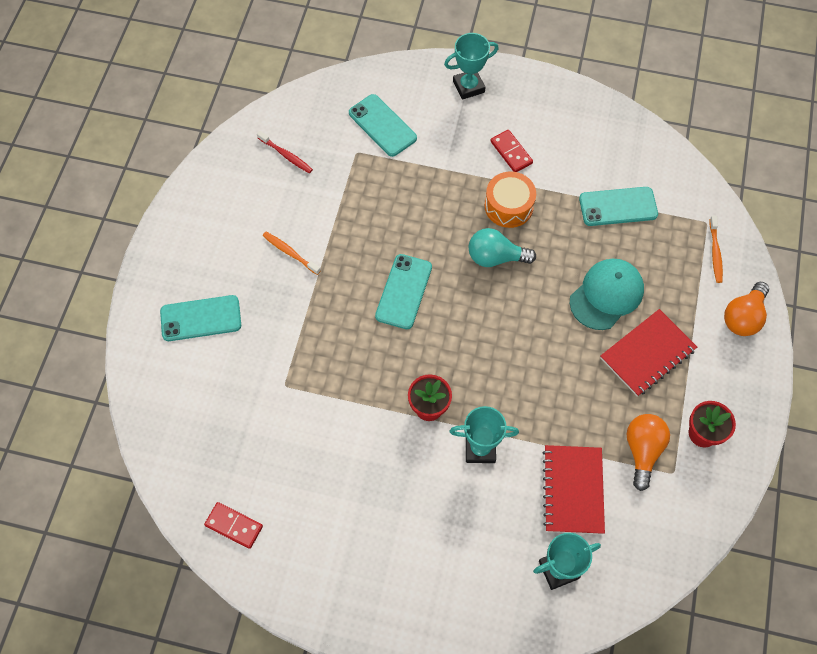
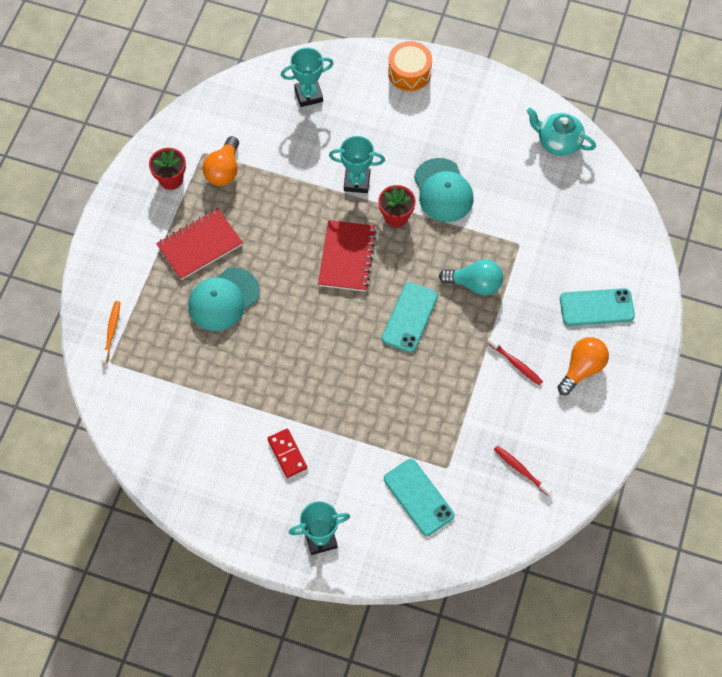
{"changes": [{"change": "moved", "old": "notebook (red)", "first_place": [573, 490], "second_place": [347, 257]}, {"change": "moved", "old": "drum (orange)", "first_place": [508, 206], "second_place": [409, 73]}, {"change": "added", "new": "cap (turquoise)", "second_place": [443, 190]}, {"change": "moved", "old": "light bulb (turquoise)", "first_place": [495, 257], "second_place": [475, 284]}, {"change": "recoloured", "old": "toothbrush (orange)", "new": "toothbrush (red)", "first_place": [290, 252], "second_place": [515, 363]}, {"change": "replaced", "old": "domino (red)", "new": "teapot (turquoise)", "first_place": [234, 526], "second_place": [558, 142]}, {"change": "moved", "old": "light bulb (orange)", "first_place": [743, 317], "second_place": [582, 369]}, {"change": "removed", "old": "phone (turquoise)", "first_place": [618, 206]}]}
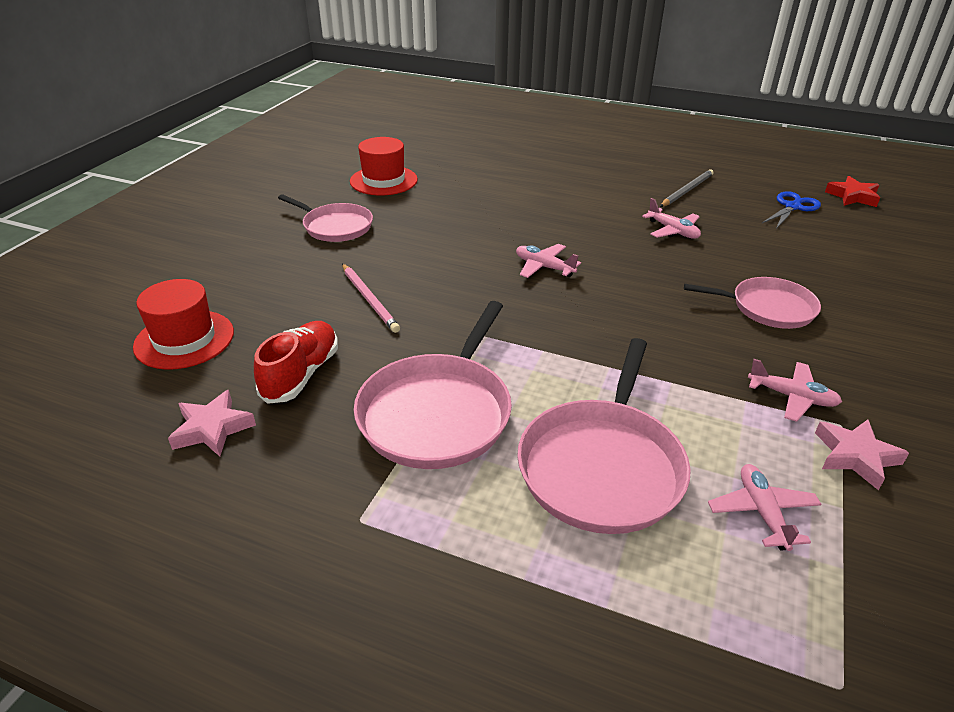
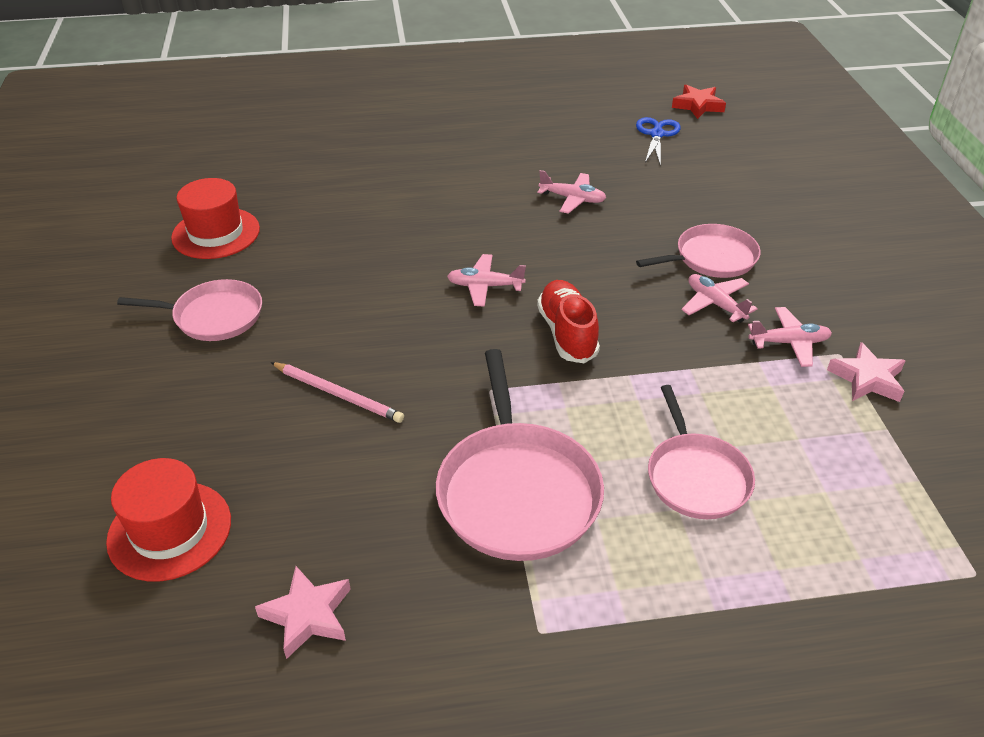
{"changes": [{"change": "moved", "old": "shoe (red)", "first_place": [301, 374], "second_place": [567, 333]}, {"change": "resized", "old": "pan (pink)", "first_place": [602, 466], "second_place": [696, 477], "factor": 0.64}, {"change": "moved", "old": "plane (pink)", "first_place": [762, 512], "second_place": [715, 304]}, {"change": "removed", "old": "pencil (grey)", "first_place": [687, 190]}]}
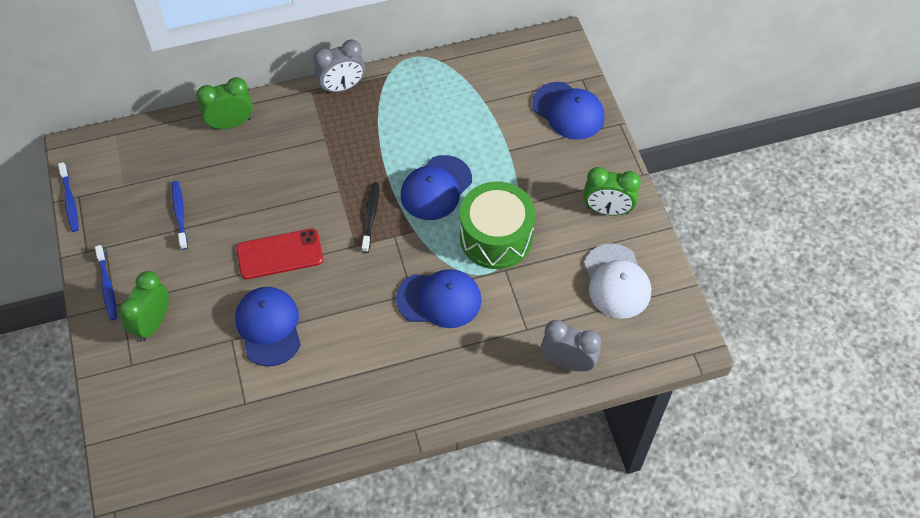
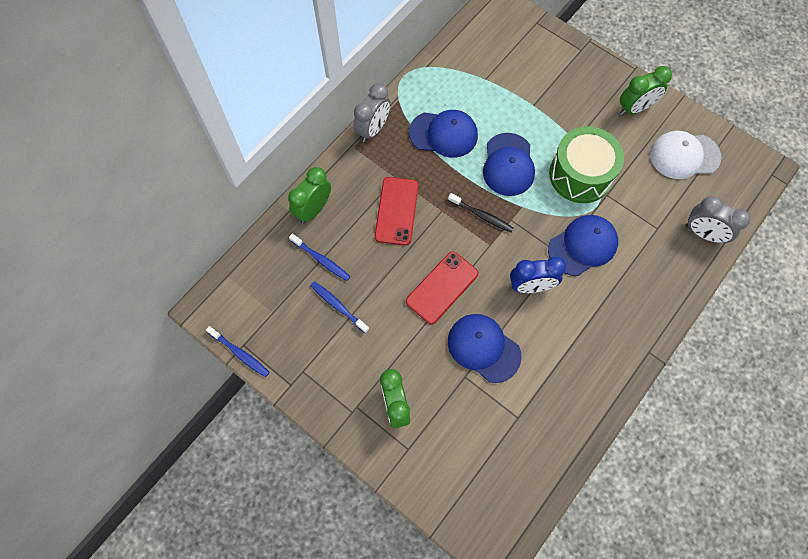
{"changes": [{"change": "moved", "old": "toothbrush (blue)", "first_place": [107, 286], "second_place": [321, 260]}, {"change": "added", "new": "phone (red)", "second_place": [396, 211]}, {"change": "moved", "old": "cap (blue)", "first_place": [568, 111], "second_place": [443, 134]}, {"change": "turned", "old": "toothbrush (black)", "first_place": [371, 216], "second_place": [481, 215], "degrees": 150}, {"change": "added", "new": "clock (blue)", "second_place": [531, 286]}, {"change": "turned", "old": "cap (white)", "first_place": [616, 281], "second_place": [684, 156], "degrees": 135}, {"change": "turned", "old": "clock (grey)", "first_place": [567, 362], "second_place": [703, 233], "degrees": -135}]}
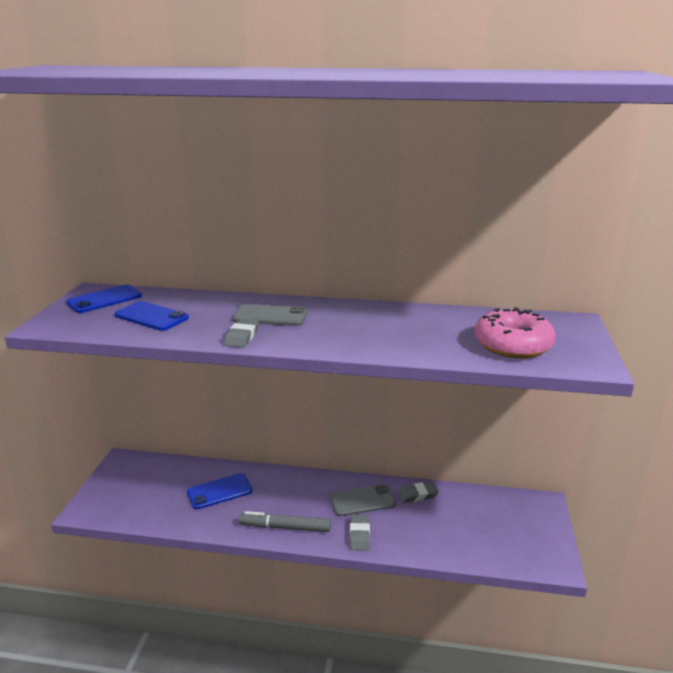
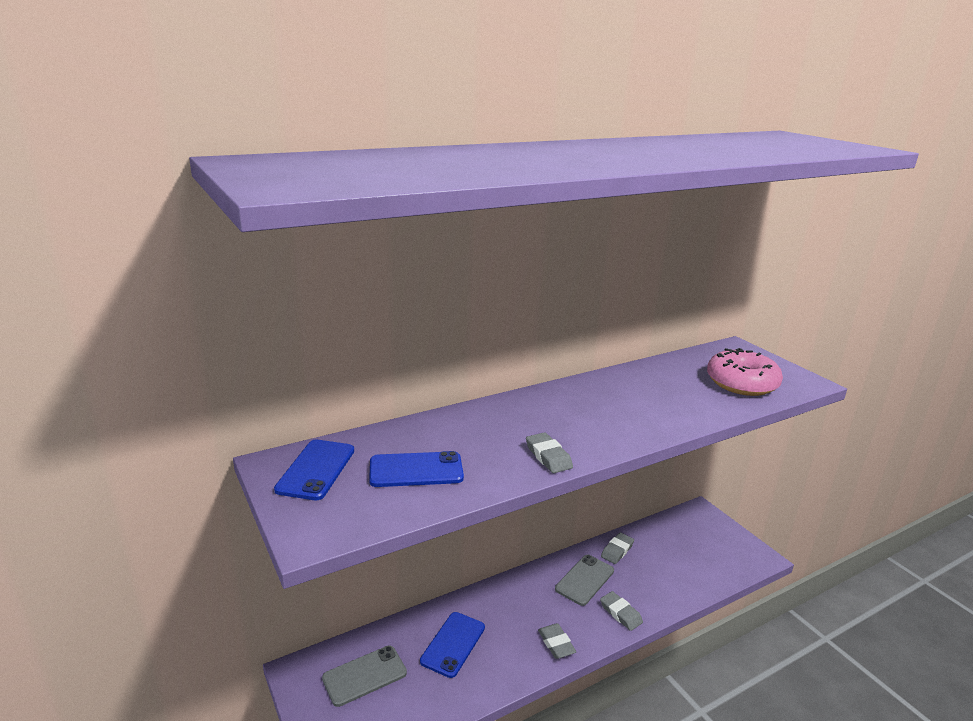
{"changes": [{"change": "moved", "old": "phone (grey)", "first_place": [270, 316], "second_place": [364, 675]}, {"change": "replaced", "old": "marker (grey)", "new": "eraser (grey)", "first_place": [285, 527], "second_place": [556, 644]}]}
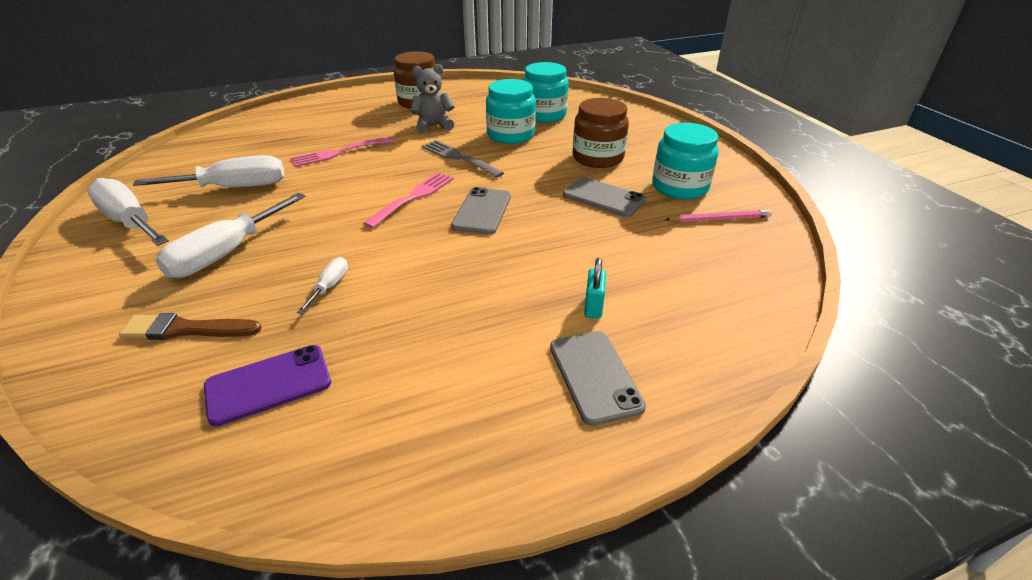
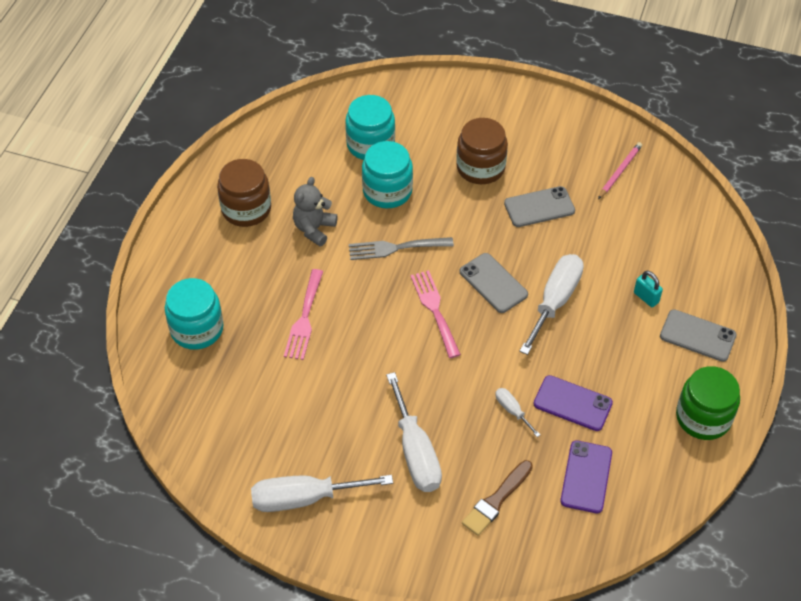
{"changes": [{"change": "moved", "old": "jar (turquoise)", "first_place": [679, 187], "second_place": [197, 329]}, {"change": "moved", "old": "screwdriver (white)", "first_place": [234, 187], "second_place": [555, 301]}, {"change": "added", "new": "phone (purple)", "second_place": [572, 403]}, {"change": "added", "new": "jar (green)", "second_place": [703, 417]}]}
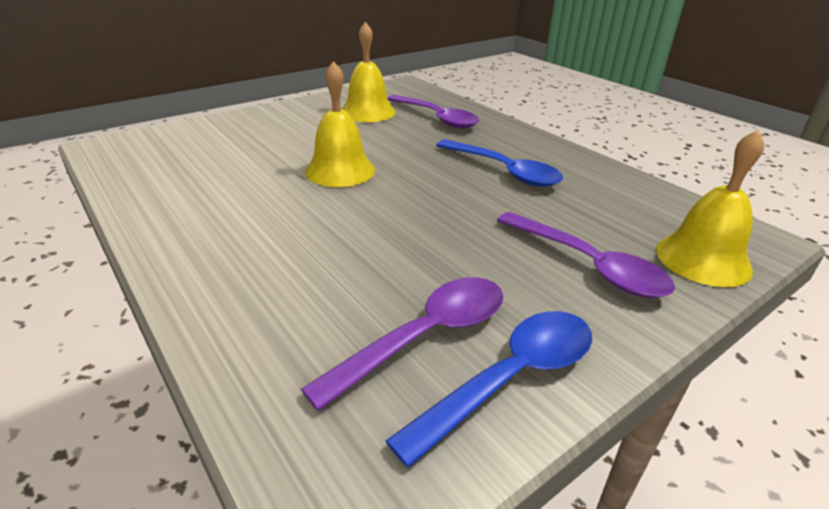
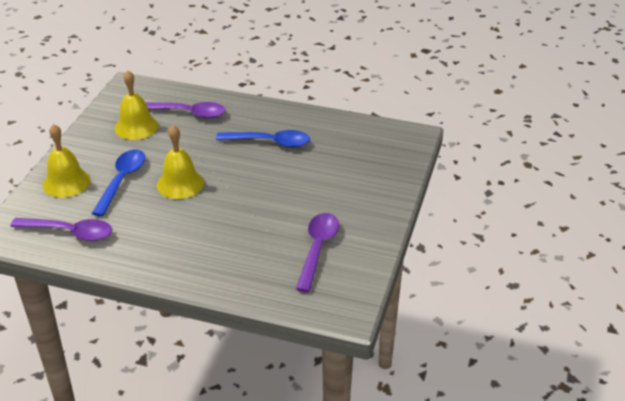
{"changes": [{"change": "moved", "old": "spoon (purple)", "first_place": [588, 265], "second_place": [70, 232]}, {"change": "moved", "old": "bell (yellow)", "first_place": [703, 259], "second_place": [66, 182]}, {"change": "moved", "old": "spoon (blue)", "first_place": [511, 378], "second_place": [122, 180]}]}
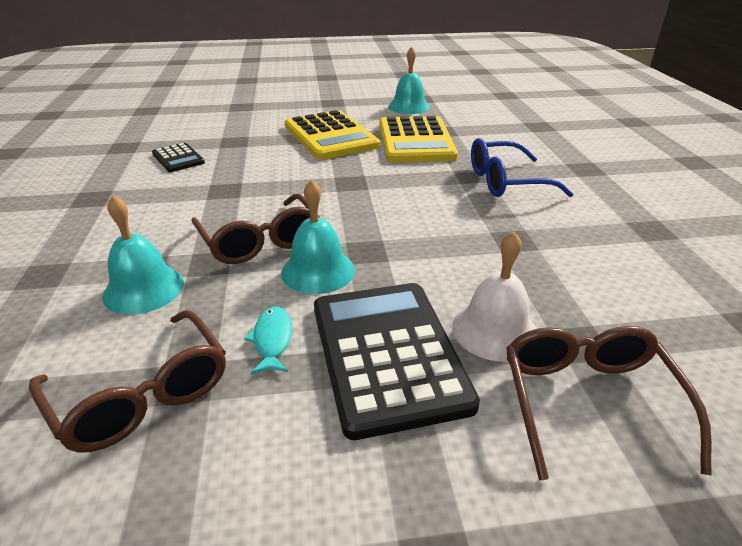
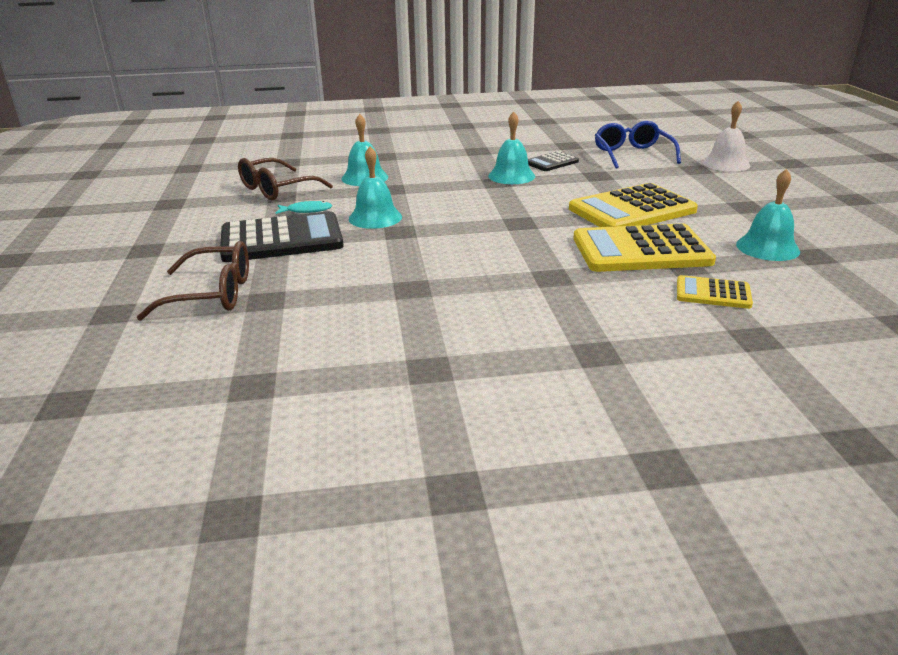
{"changes": [{"change": "added", "new": "bell (turquoise)", "second_place": [511, 176]}, {"change": "moved", "old": "glasses (blue)", "first_place": [505, 182], "second_place": [632, 154]}, {"change": "added", "new": "calculator (yellow)", "second_place": [713, 293]}, {"change": "moved", "old": "bell (white)", "first_place": [495, 330], "second_place": [726, 164]}, {"change": "removed", "old": "glasses (brown)", "first_place": [260, 241]}]}
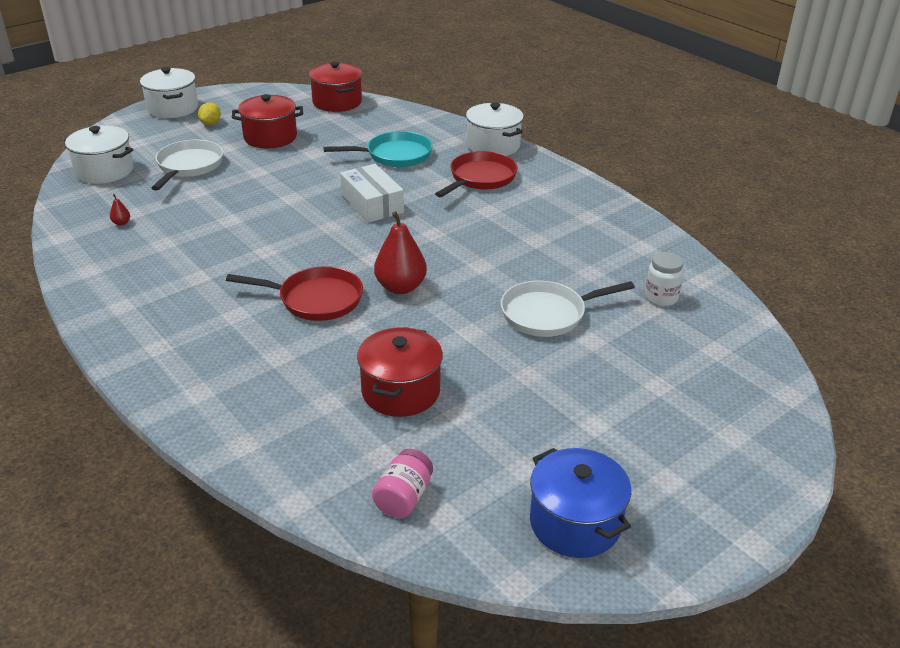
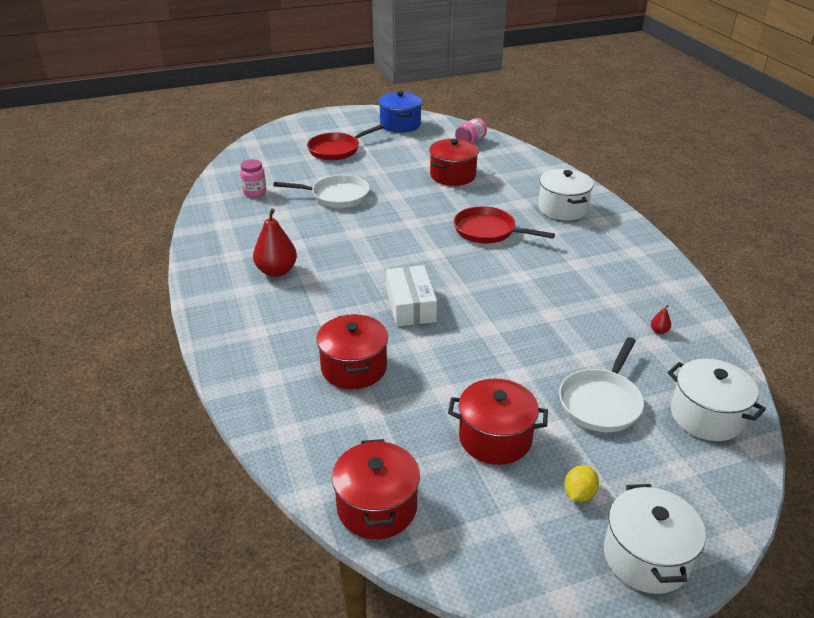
{"changes": [{"change": "recoloured", "old": "jar (white)", "new": "jar (pink)", "first_place": [661, 298], "second_place": [255, 192]}, {"change": "moved", "old": "pear (red)", "first_place": [400, 287], "second_place": [276, 271]}, {"change": "moved", "old": "pan (red)", "first_place": [480, 178], "second_place": [337, 150]}, {"change": "replaced", "old": "pan (turquoise)", "new": "pot (red)", "first_place": [394, 155], "second_place": [354, 368]}, {"change": "moved", "old": "pot (white)", "first_place": [493, 146], "second_place": [562, 208]}]}
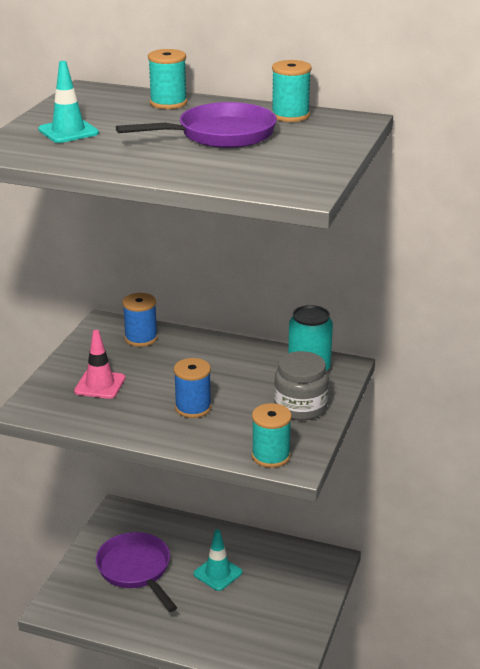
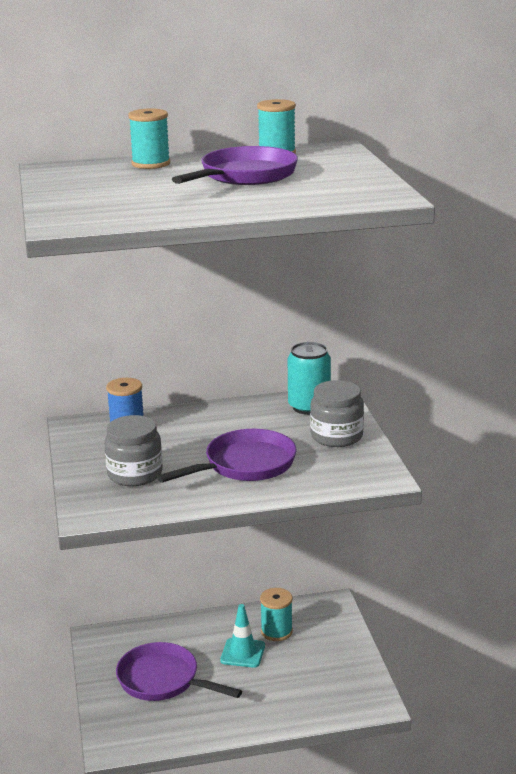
{"changes": [{"change": "replaced", "old": "traffic cone (pink)", "new": "jar (grey)", "first_place": [100, 385], "second_place": [135, 474]}, {"change": "replaced", "old": "spool (blue)", "new": "pan (purple)", "first_place": [193, 408], "second_place": [245, 465]}, {"change": "moved", "old": "spool (turquoise)", "first_place": [271, 456], "second_place": [276, 631]}, {"change": "removed", "old": "traffic cone (turquoise)", "first_place": [68, 131]}]}
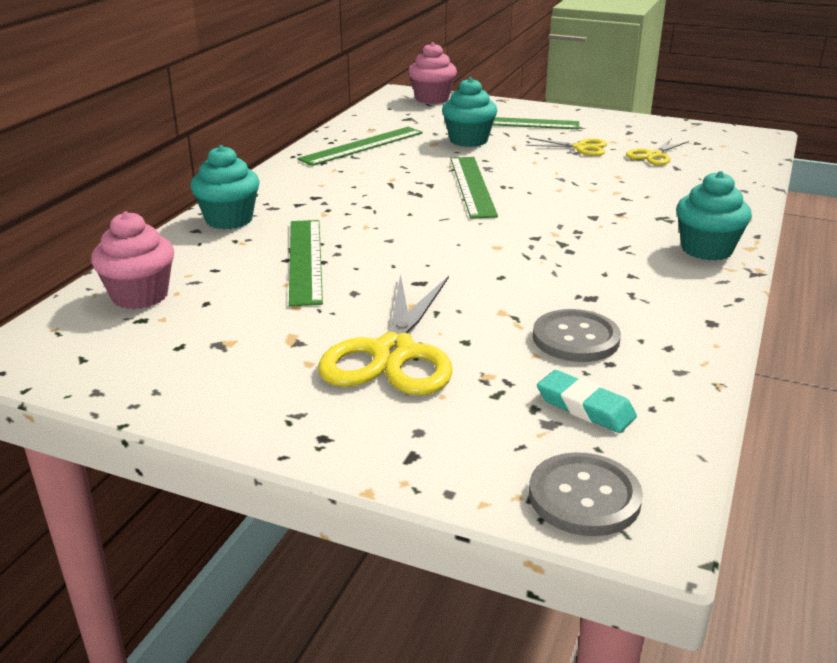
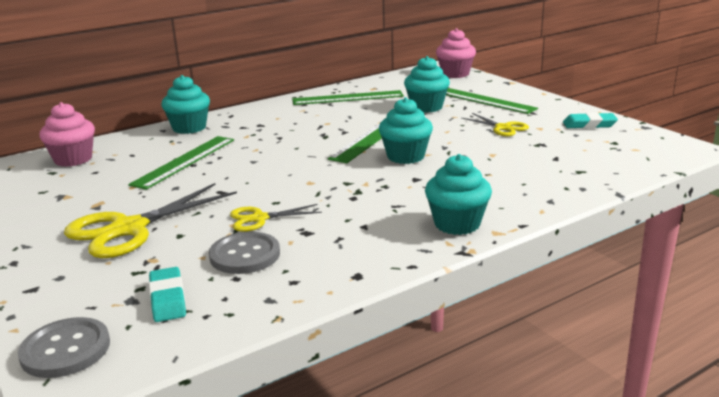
{"changes": [{"change": "moved", "old": "scissors (yellow)", "first_place": [653, 155], "second_place": [259, 218]}, {"change": "added", "new": "cupcake (turquoise)", "second_place": [405, 156]}, {"change": "added", "new": "eraser (turquoise)", "second_place": [589, 124]}]}
